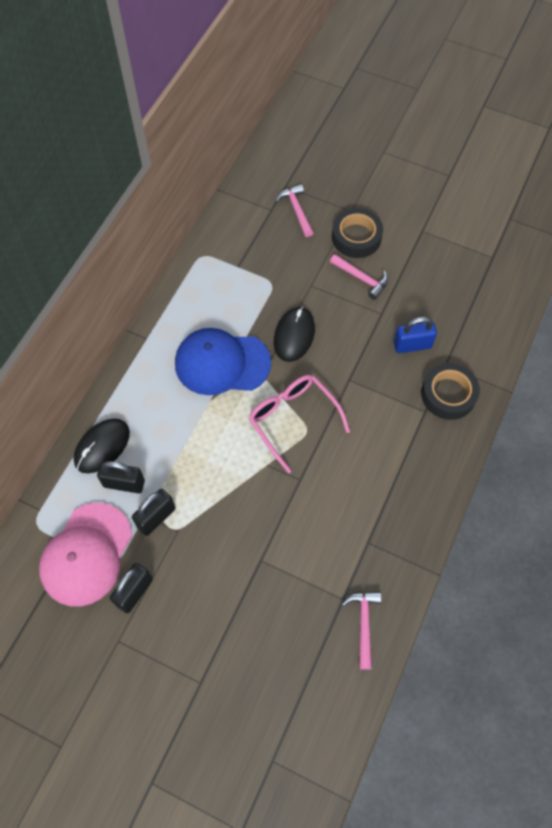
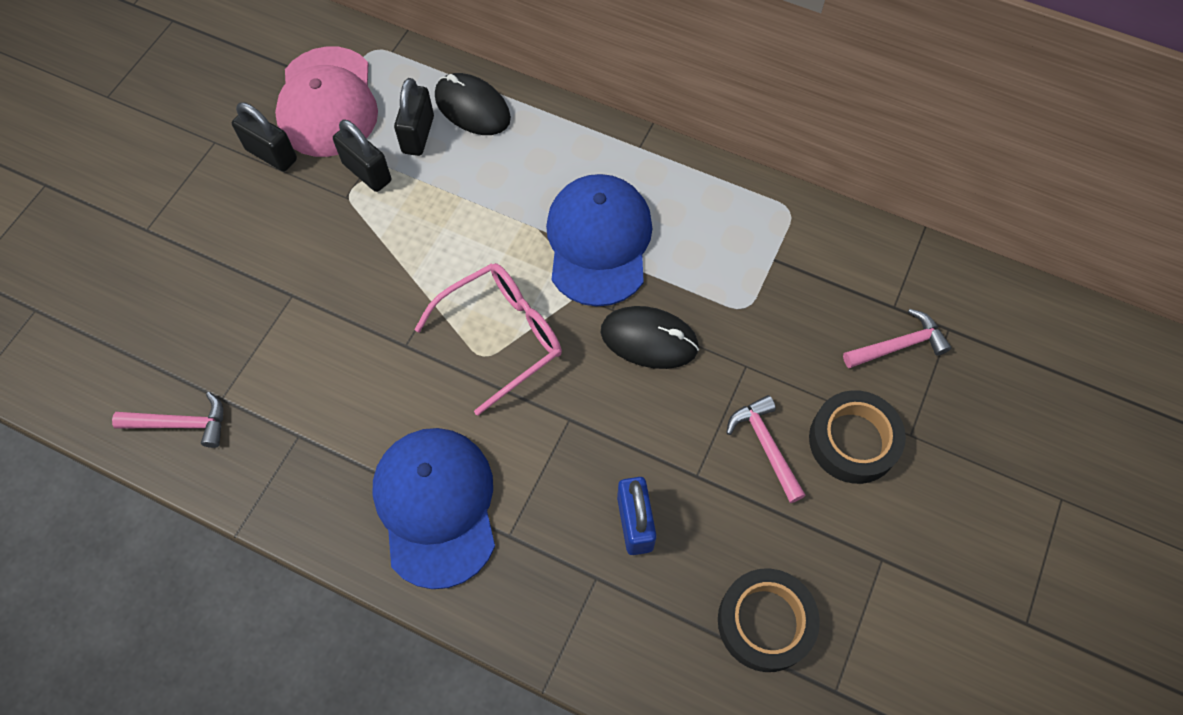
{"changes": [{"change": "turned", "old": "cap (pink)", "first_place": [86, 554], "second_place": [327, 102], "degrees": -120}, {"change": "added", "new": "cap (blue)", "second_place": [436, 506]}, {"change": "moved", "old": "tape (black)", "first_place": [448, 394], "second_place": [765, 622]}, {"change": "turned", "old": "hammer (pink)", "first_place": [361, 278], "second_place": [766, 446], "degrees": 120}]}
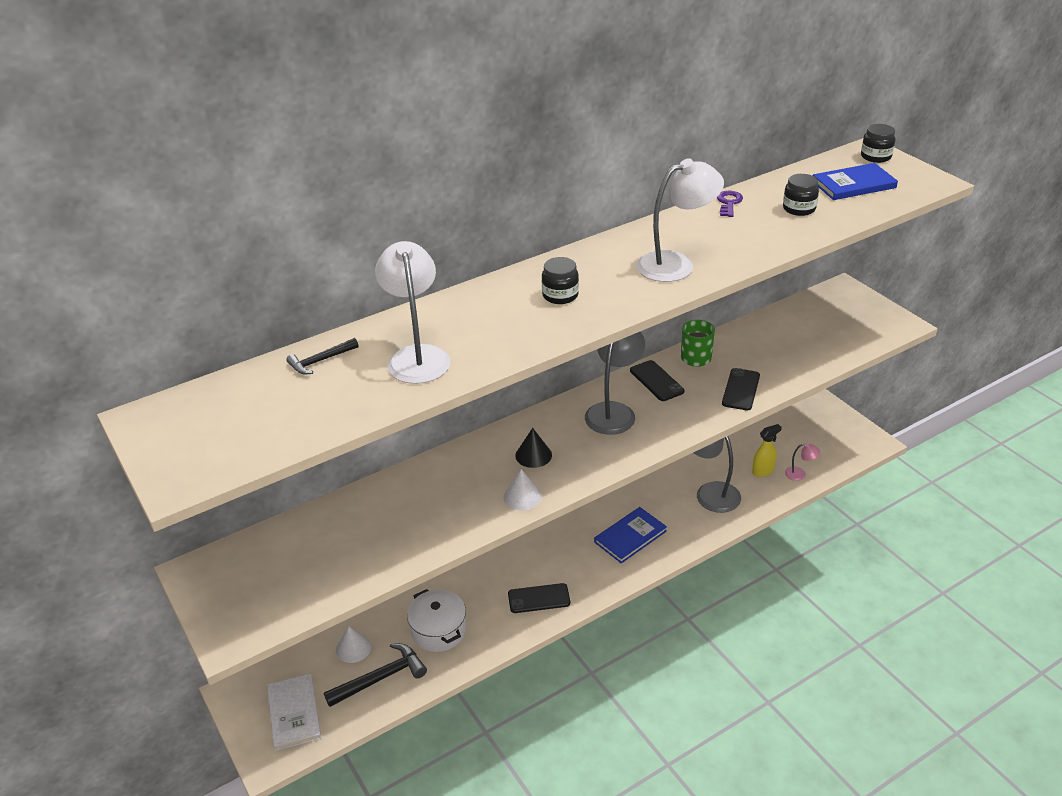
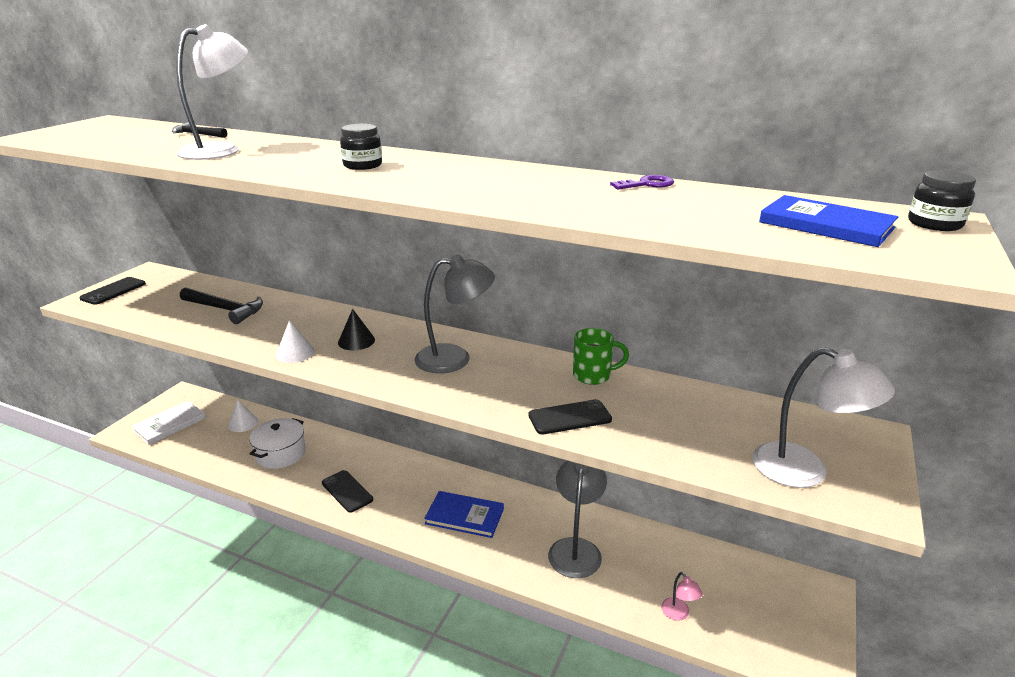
{"changes": [{"change": "moved", "old": "phone (black)", "first_place": [656, 381], "second_place": [113, 291]}, {"change": "moved", "old": "hammer (black)", "first_place": [381, 678], "second_place": [225, 309]}, {"change": "moved", "old": "lamp (white)", "first_place": [676, 264], "second_place": [805, 471]}, {"change": "removed", "old": "spray bottle (yellow)", "first_place": [763, 471]}, {"change": "removed", "old": "jar (black)", "first_place": [799, 209]}]}
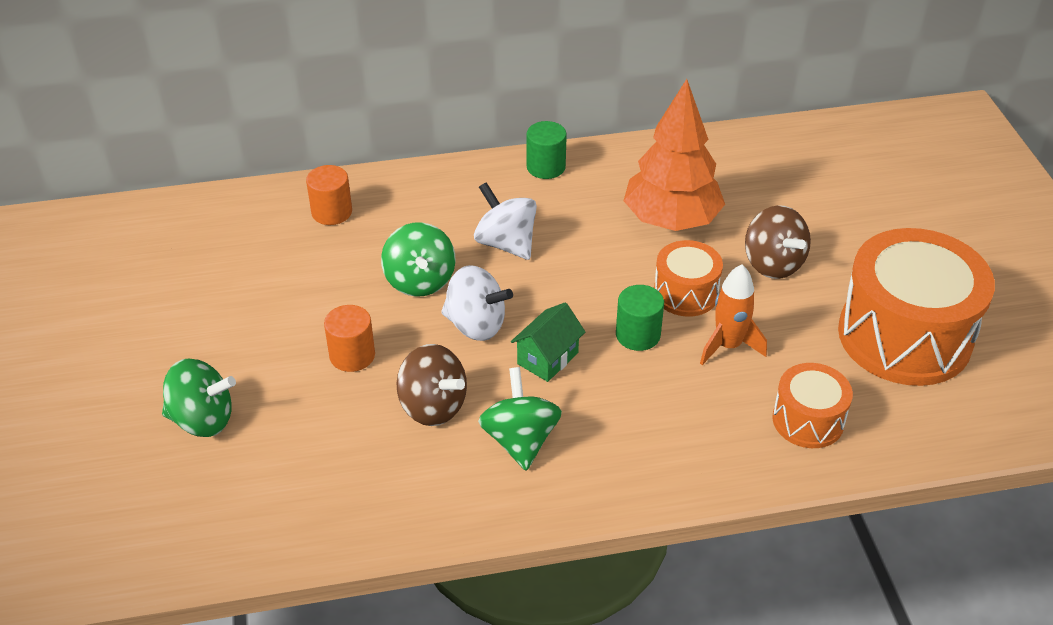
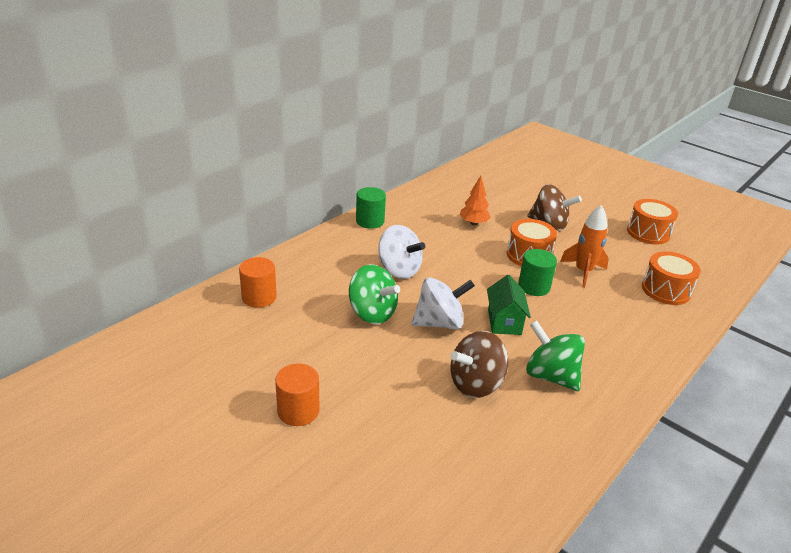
{"changes": [{"change": "moved", "old": "cylinder (orange)", "first_place": [352, 355], "second_place": [298, 411]}, {"change": "turned", "old": "spinning top (white)", "first_place": [506, 243], "second_place": [398, 270], "degrees": -150}, {"change": "turned", "old": "spinning top (brown)", "first_place": [433, 406], "second_place": [475, 384], "degrees": 150}, {"change": "resized", "old": "tree (orange)", "first_place": [671, 220], "second_place": [473, 223], "factor": 0.46}, {"change": "resized", "old": "drum (orange)", "first_place": [904, 336], "second_place": [648, 233], "factor": 0.51}, {"change": "removed", "old": "spinning top (green)", "first_place": [203, 419]}]}
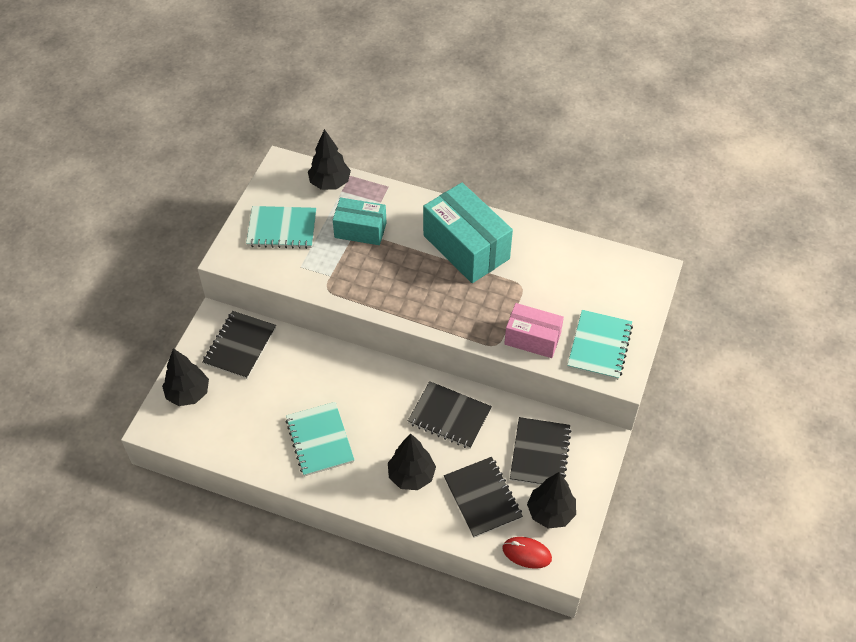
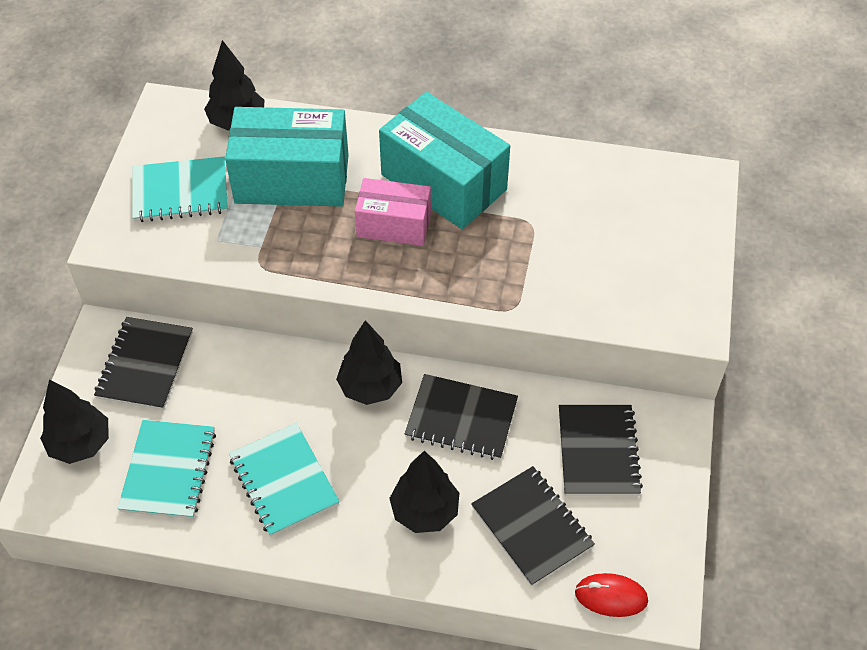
{"changes": [{"change": "moved", "old": "notebook (turquoise)", "first_place": [599, 346], "second_place": [169, 471]}, {"change": "resized", "old": "box (turquoise)", "first_place": [360, 230], "second_place": [292, 179], "factor": 1.64}, {"change": "moved", "old": "tree (black)", "first_place": [550, 512], "second_place": [370, 387]}, {"change": "moved", "old": "box (pink)", "first_place": [532, 339], "second_place": [394, 225]}]}
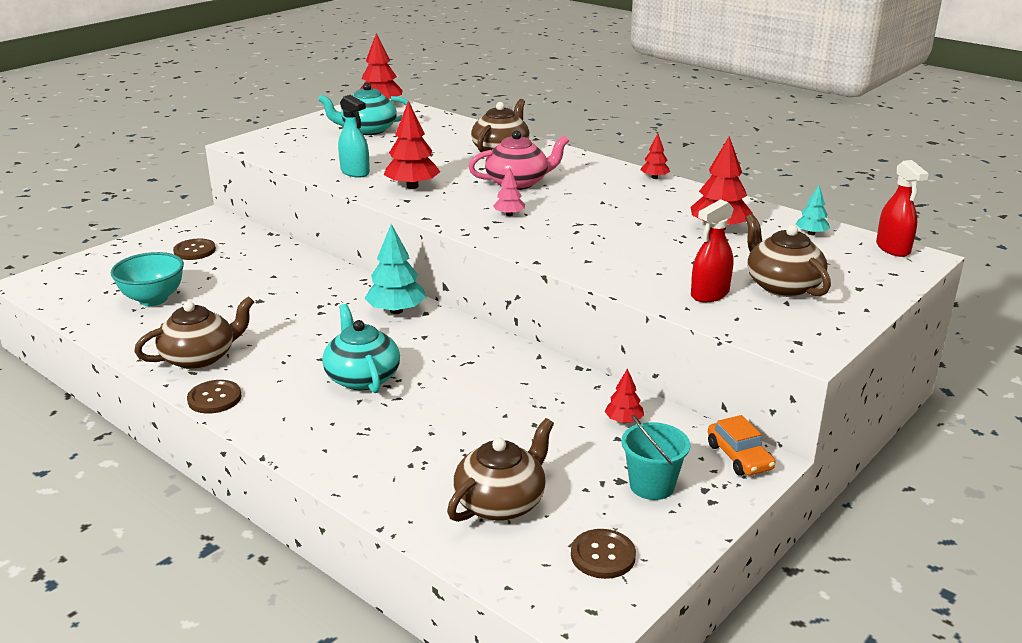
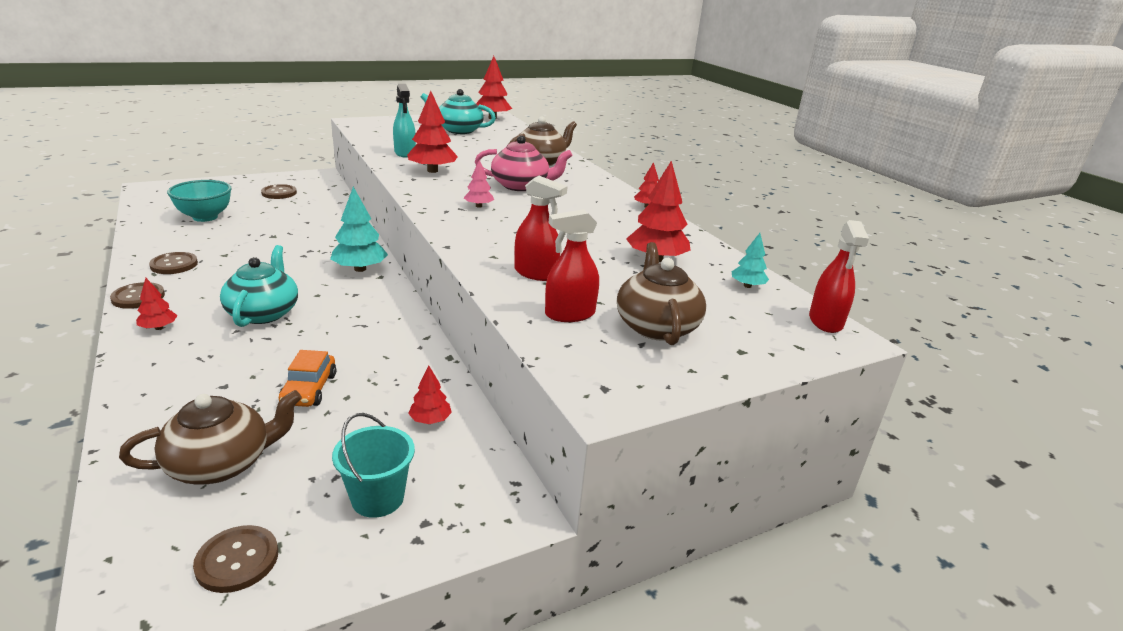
{"changes": [{"change": "added", "new": "tree (red)", "second_place": [158, 328]}, {"change": "replaced", "old": "teapot (brown)", "new": "button (brown)", "first_place": [200, 357], "second_place": [174, 264]}, {"change": "moved", "old": "car (orange)", "first_place": [739, 457], "second_place": [309, 389]}, {"change": "added", "new": "spray bottle (red)", "second_place": [536, 273]}]}
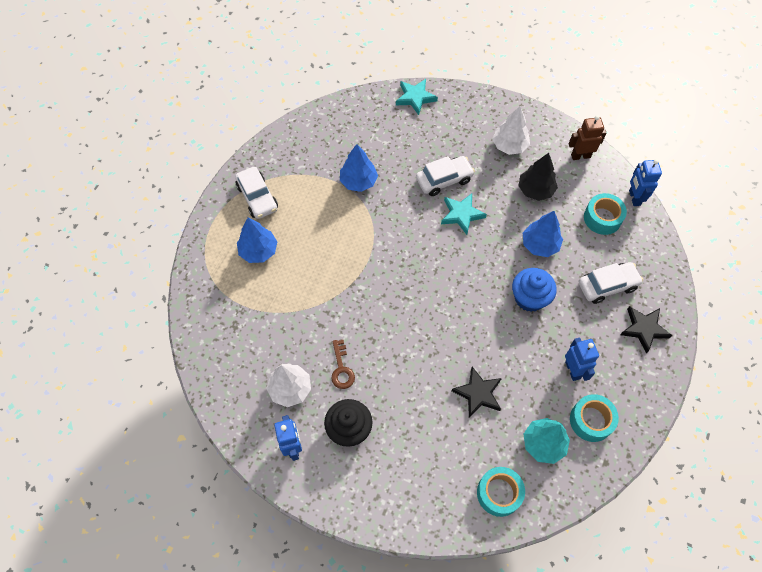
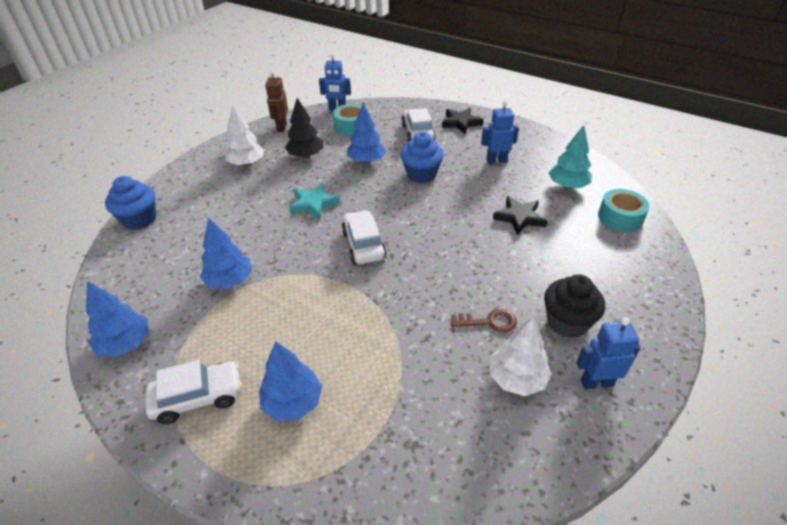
{"changes": [{"change": "added", "new": "tree (blue)", "second_place": [126, 343]}, {"change": "replaced", "old": "star (turquoise)", "new": "cupcake (blue)", "first_place": [415, 98], "second_place": [139, 219]}, {"change": "moved", "old": "car (white)", "first_place": [444, 180], "second_place": [363, 245]}, {"change": "removed", "old": "tape (turquoise)", "first_place": [591, 420]}]}
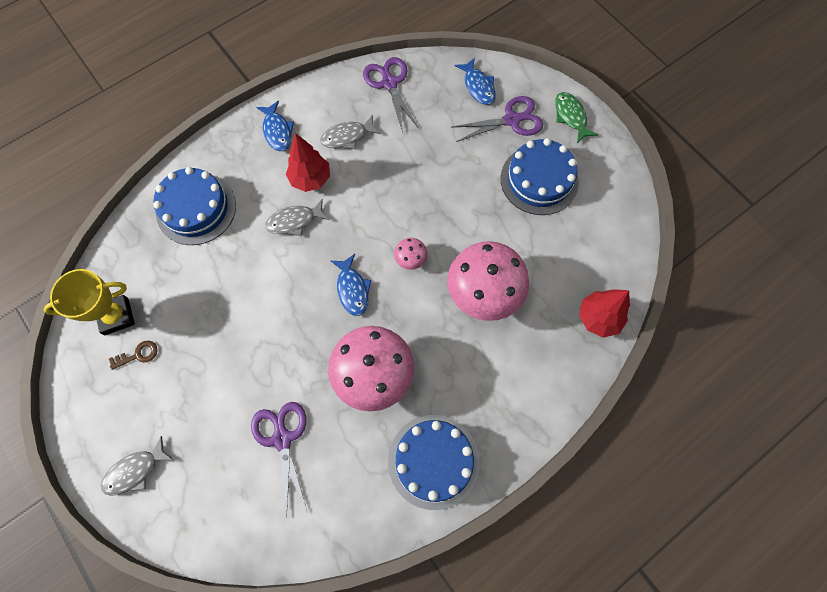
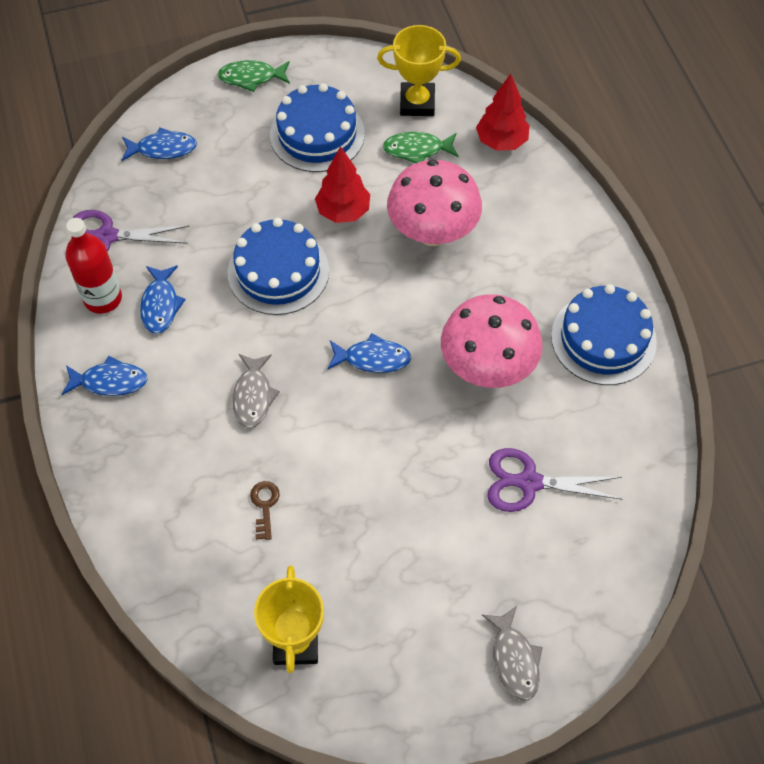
{"changes": [{"change": "added", "new": "bottle (red)", "second_place": [103, 298]}, {"change": "recoloured", "old": "fish (grey)", "new": "fish (blue)", "first_place": [347, 137], "second_place": [160, 305]}, {"change": "moved", "old": "cake (blue)", "first_place": [196, 209], "second_place": [278, 271]}, {"change": "moved", "old": "key (brown)", "first_place": [138, 355], "second_place": [264, 506]}, {"change": "moved", "old": "tree (red)", "first_place": [310, 179], "second_place": [343, 211]}, {"change": "added", "new": "trophy (yellow)", "second_place": [417, 103]}, {"change": "added", "new": "fish (green)", "second_place": [417, 150]}, {"change": "removed", "old": "mushroom (pink)", "first_place": [410, 260]}, {"change": "removed", "old": "scissors (purple)", "first_place": [511, 120]}]}
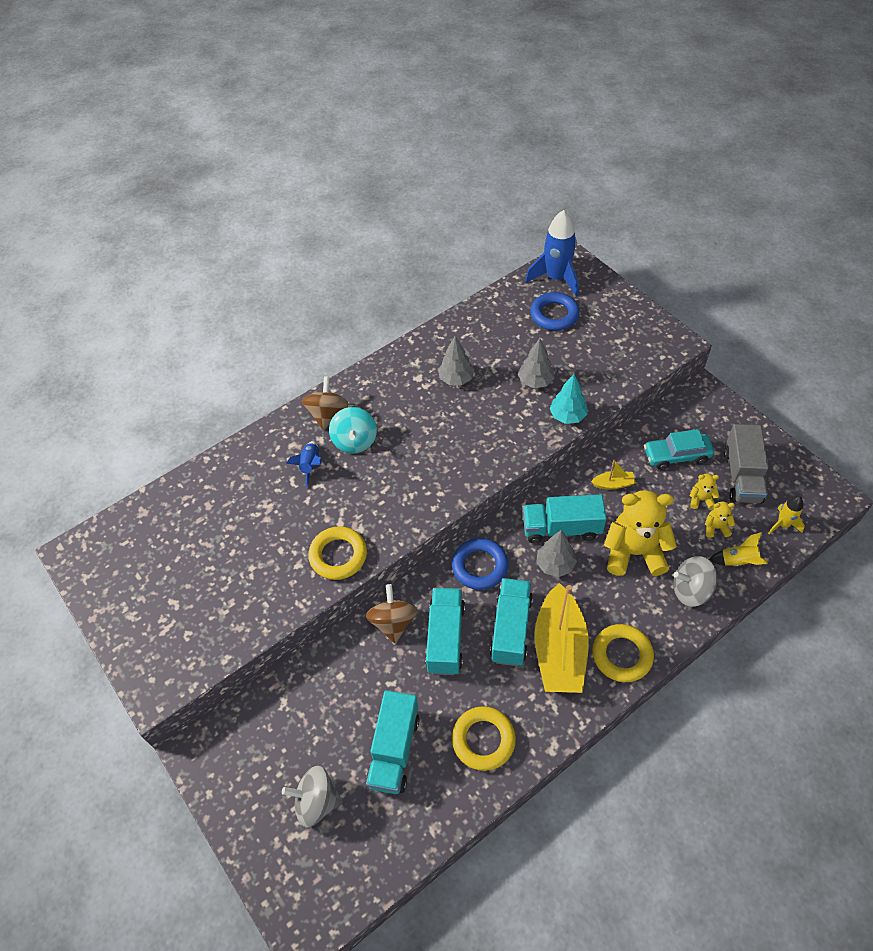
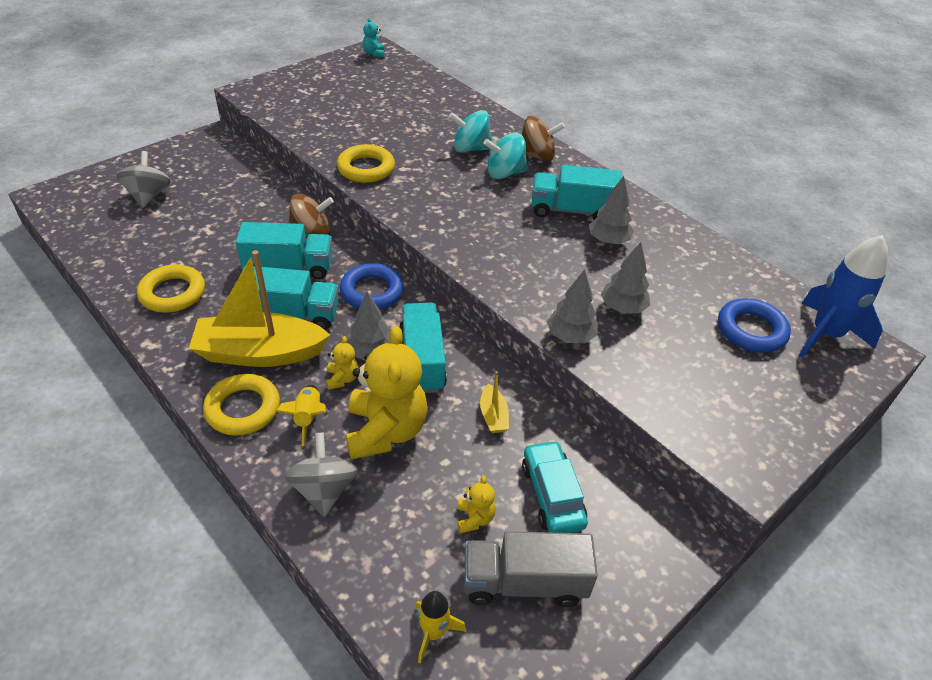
{"changes": [{"change": "moved", "old": "rocket (yellow)", "first_place": [738, 561], "second_place": [308, 417]}, {"change": "moved", "old": "teddy bear (yellow)", "first_place": [716, 527], "second_place": [342, 379]}, {"change": "added", "new": "teddy bear (turquoise)", "second_place": [374, 54]}, {"change": "replaced", "old": "rocket (blue)", "new": "spinning top (turquoise)", "first_place": [310, 466], "second_place": [470, 149]}, {"change": "moved", "old": "truck (turquoise)", "first_place": [394, 750], "second_place": [572, 210]}, {"change": "recoloured", "old": "tree (turquoise)", "new": "tree (grey)", "first_place": [567, 416], "second_place": [570, 336]}]}
